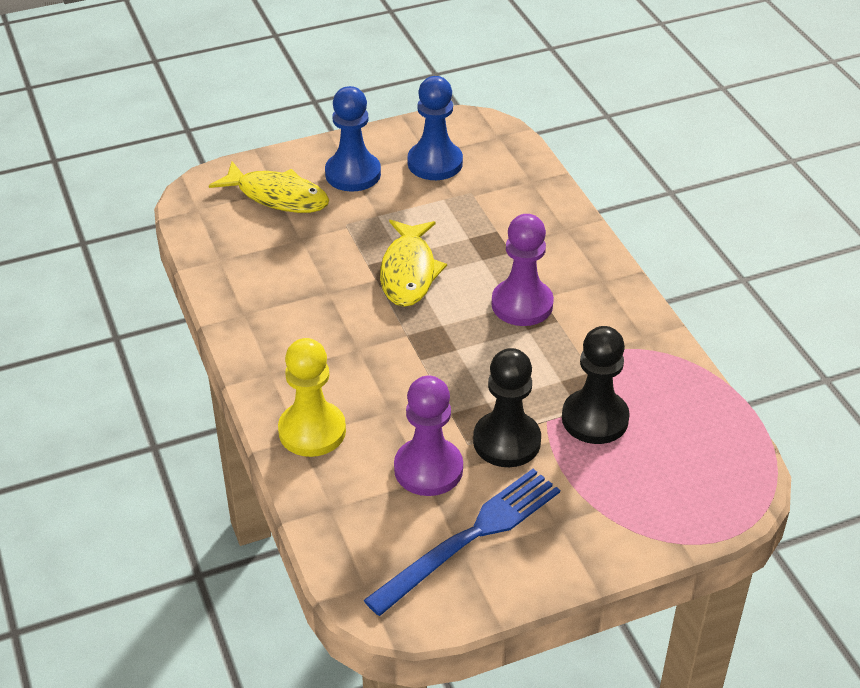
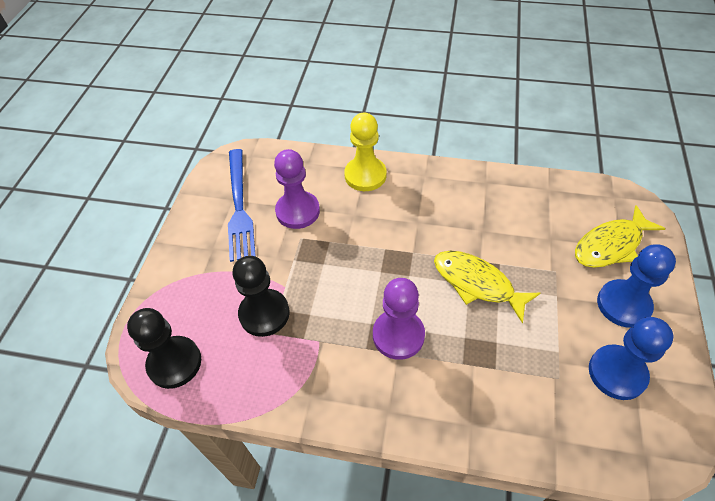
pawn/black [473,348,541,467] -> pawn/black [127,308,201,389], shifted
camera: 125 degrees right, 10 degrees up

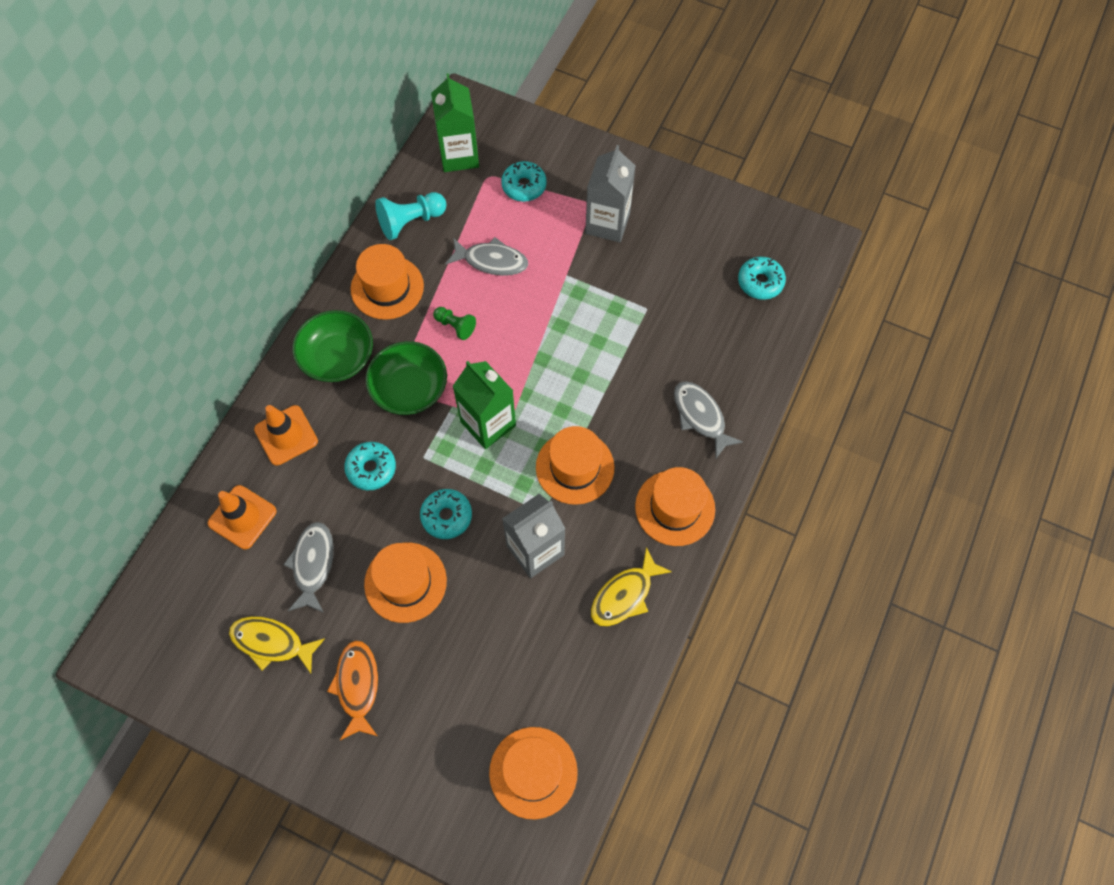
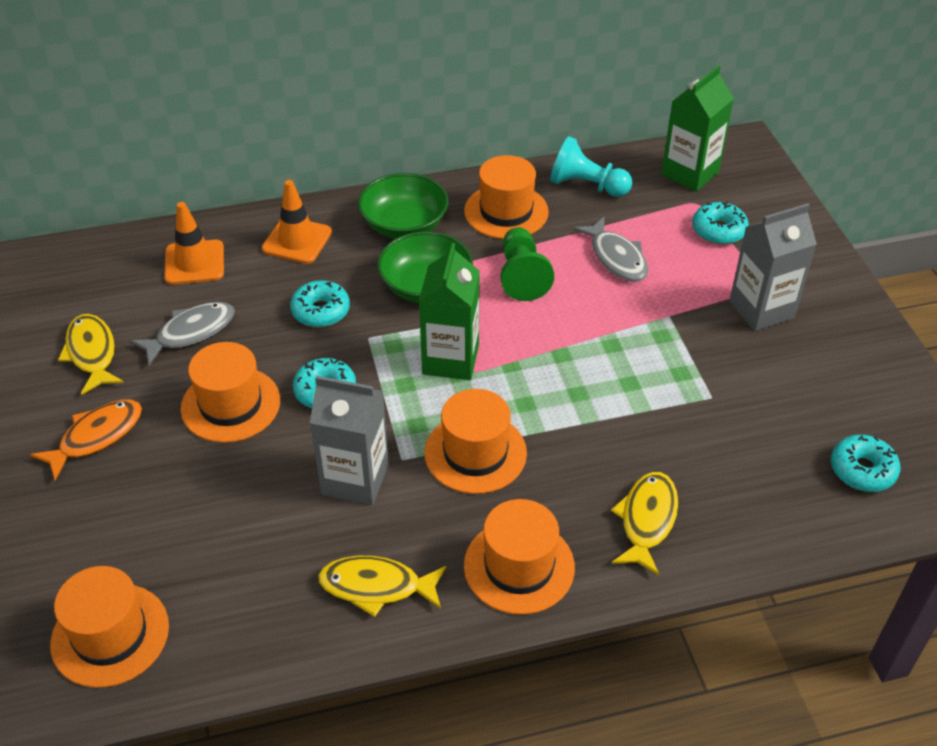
pawn/green [433,307,476,340] -> pawn/green [501,227,554,301], x1.65
fish/grey [674,381,743,458] -> fish/yellow [611,472,678,576]
camera: 50 degrees right, 20 degrees down

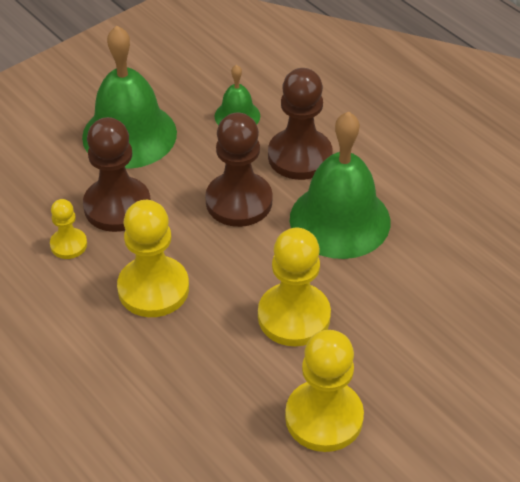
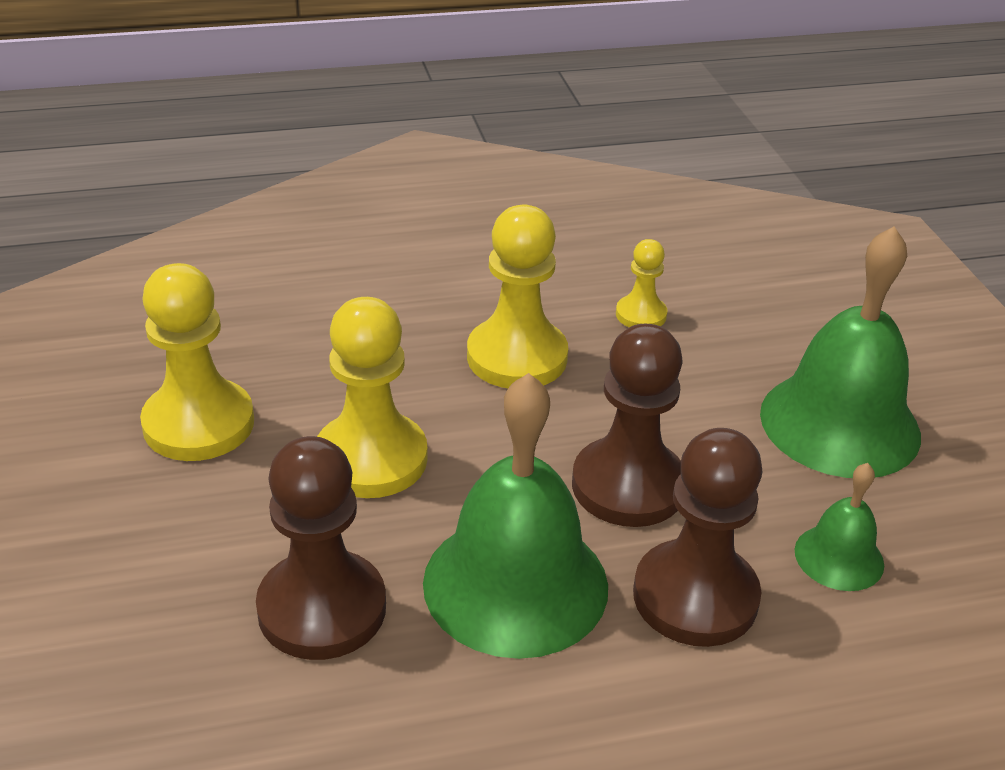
pawn/brown [83,117,151,232] -> pawn/brown [256,436,386,660], shifted
camera: 115 degrees right, 10 degrees down

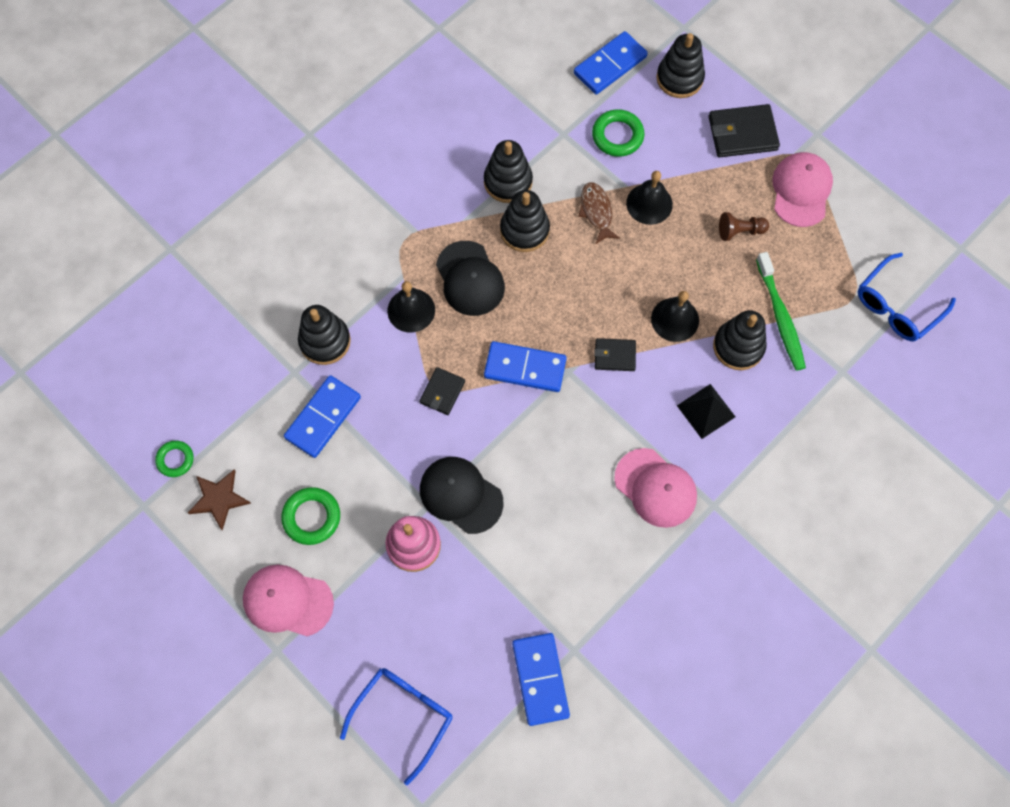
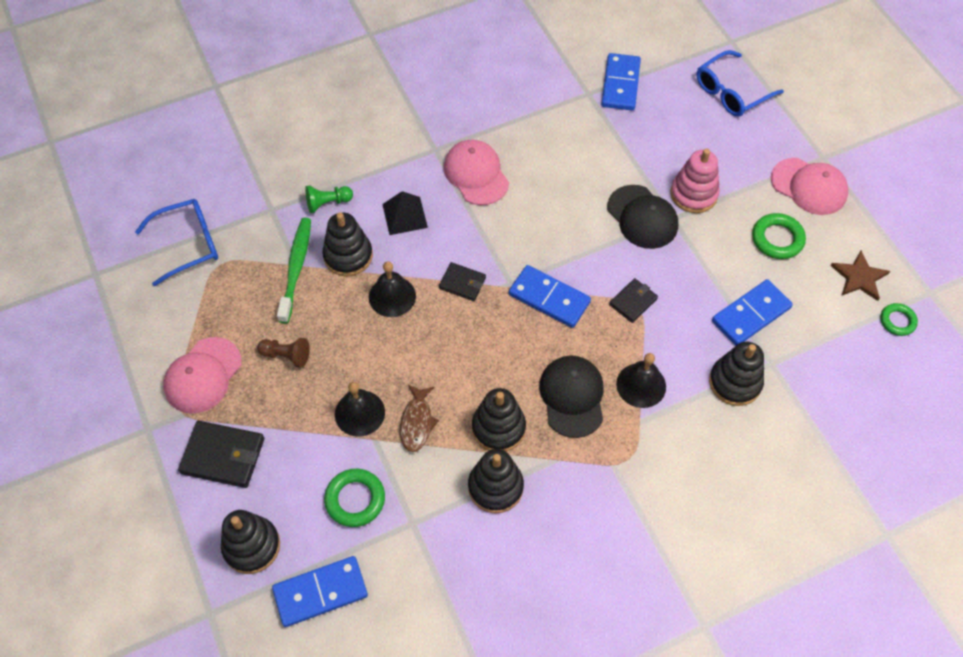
none -> pawn/green [305,185,353,213]
camera: 160 degrees left, 10 degrees down

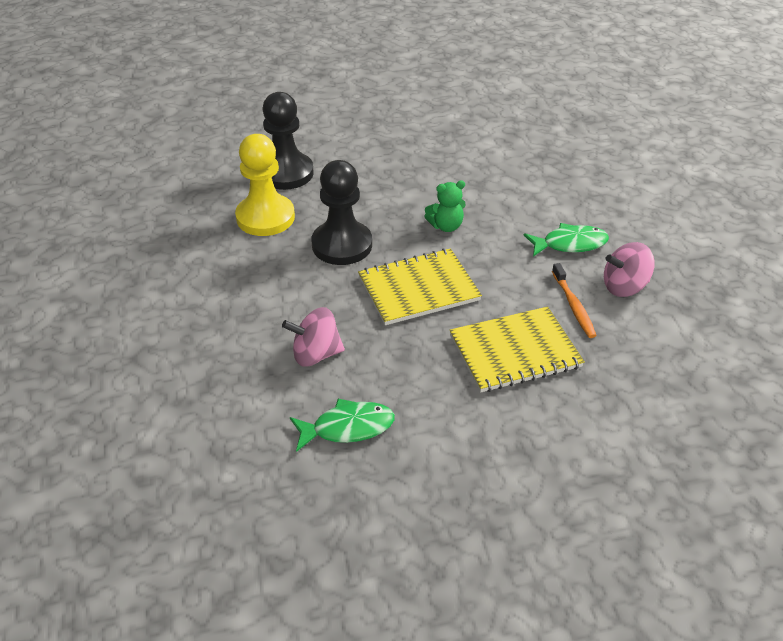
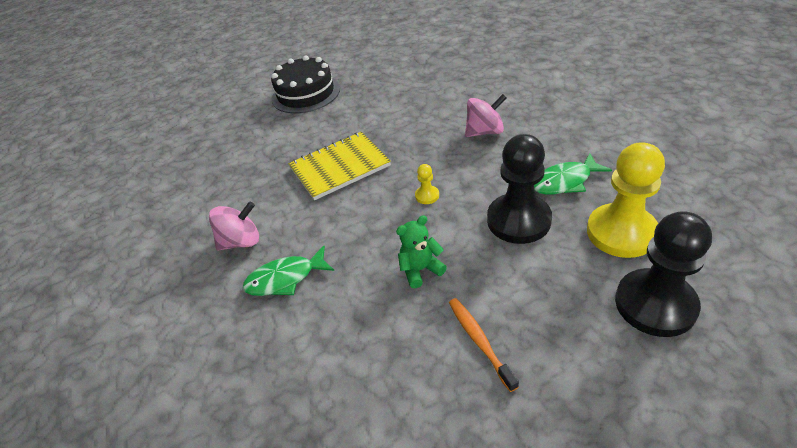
notebook/yellow [358,249,482,325] -> pawn/yellow [415,164,439,204]
toothbrush/orange [552,263,597,338] -> toothbrush/orange [449,298,519,392], shifted
fish/green [290,399,395,452] -> fish/green [534,153,612,195], shifted
none -> cake/black [271,55,340,113]
camera: 175 degrees right, 0 degrees up

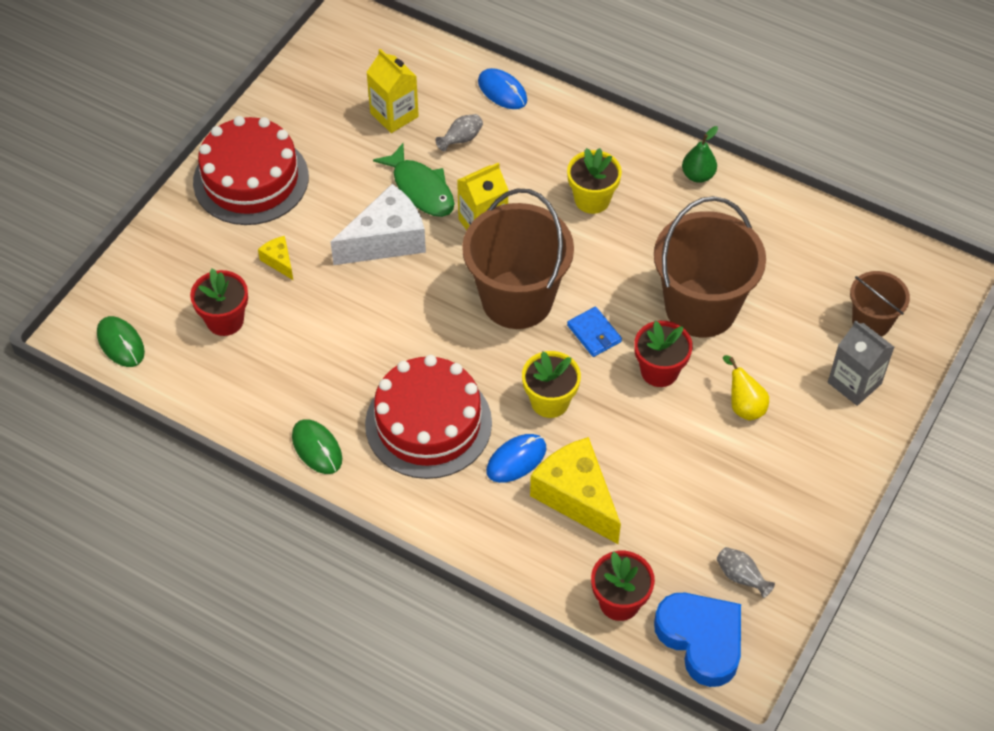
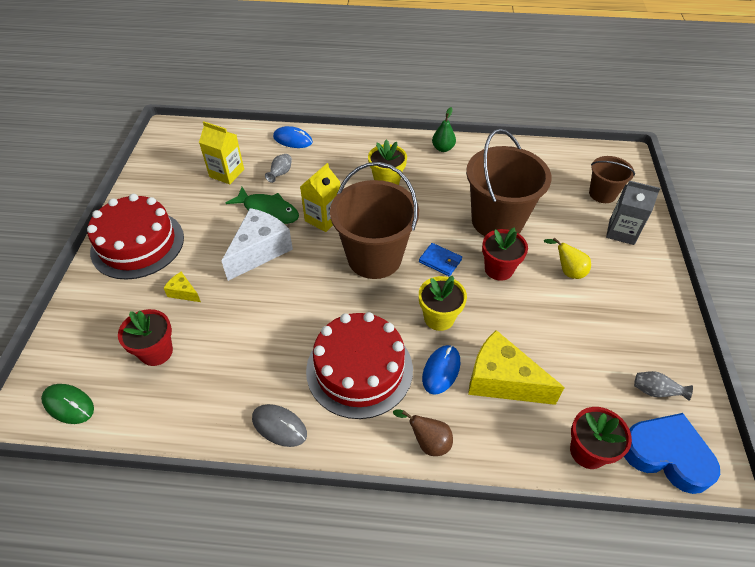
mouse/green [292,419,342,474] -> mouse/grey [252,404,307,447]
none -> pear/brown [393,409,453,456]
camera: 25 degrees left, 5 degrees down

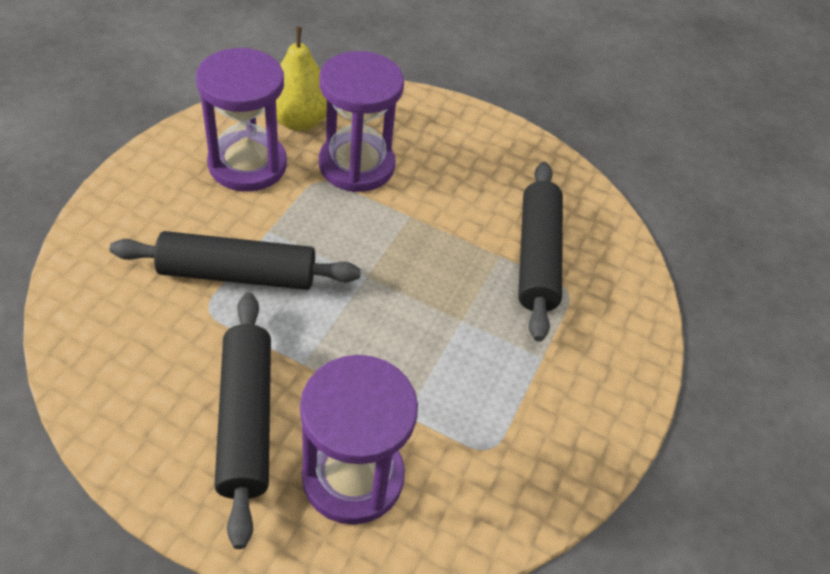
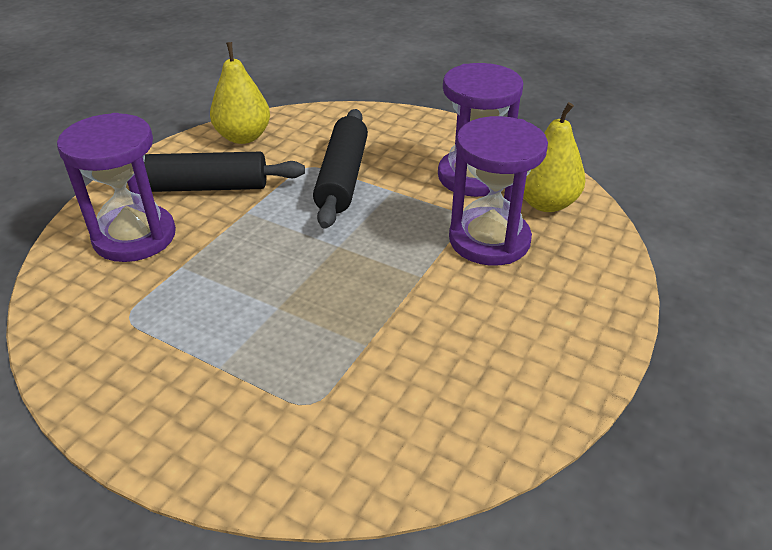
rolling pin/black [518,162,563,342] -> none
none -> pear/yellow [210,42,270,144]
camera: 100 degrees right, 10 degrees down

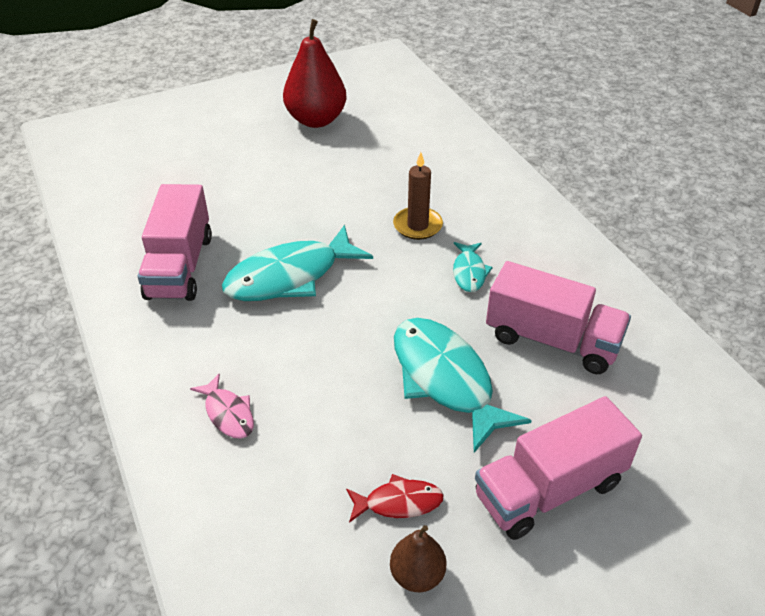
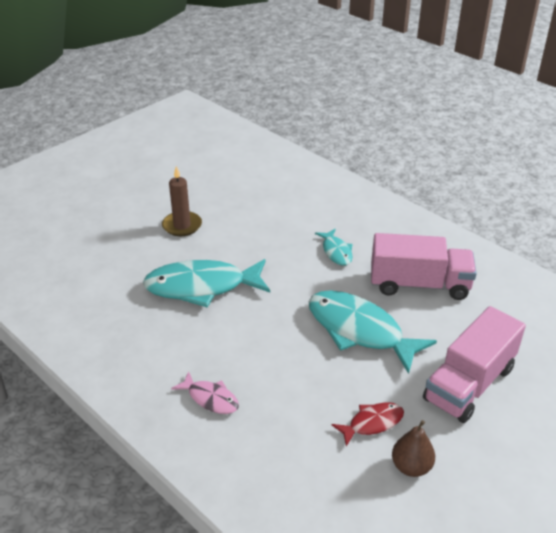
pear/red [283,19,346,128] -> none
candle/brown [393,152,443,240] -> candle/brown [162,166,202,236], shifted
truck/pink [138,184,212,301] -> none
fish/turquoise [222,225,373,301] -> fish/turquoise [143,259,270,308], 45 degrees clockwise
camera: 20 degrees left, 5 degrees down

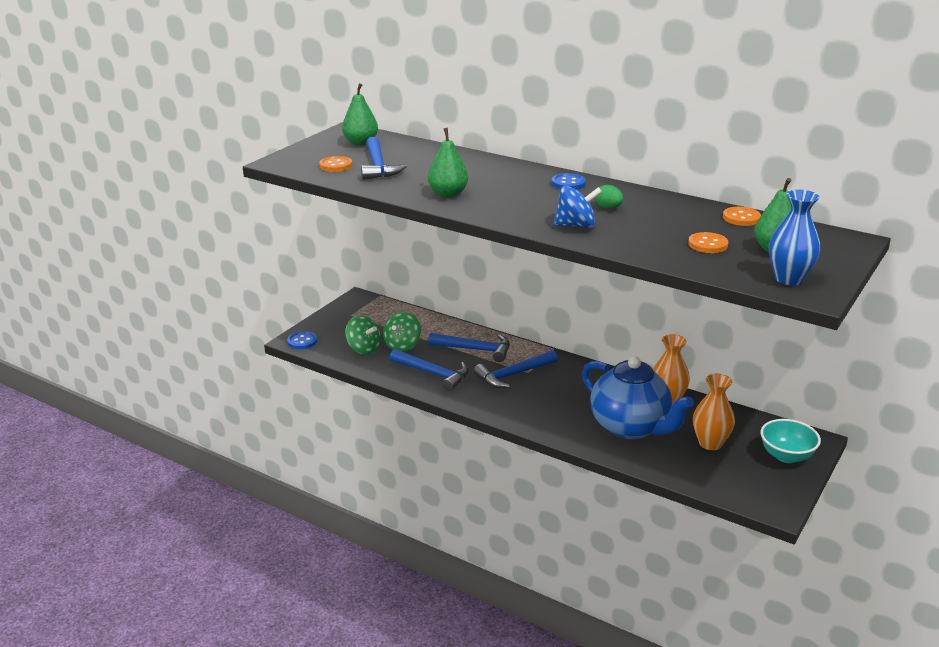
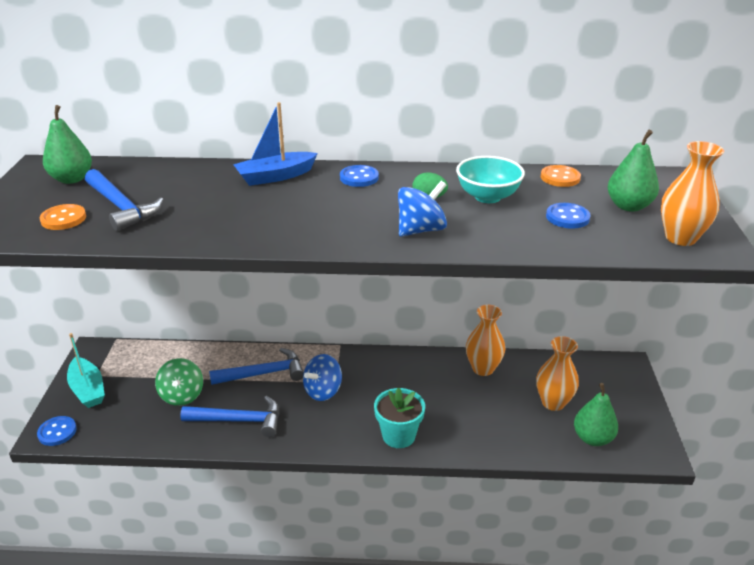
pear/green [428,128,468,198] -> pear/green [574,383,618,446], shifted
vase/blue [769,190,820,285] -> vase/orange [661,141,724,246]
button/orange [688,232,728,253] -> button/blue [546,203,591,229]
spinning top/green [345,315,381,355] -> none
hammer/blue [474,350,558,388] -> spinning top/blue [303,354,342,401]
teapot/blue [582,356,694,439] -> none
bowl/turquoise [760,419,821,463] -> bowl/turquoise [456,156,525,203], shifted
none -> boat/blue [233,102,318,186]
none -> boat/turquoise [67,333,105,408]
none -> flower pot/turquoise [374,387,425,448]
camera: 30 degrees left, 5 degrees up

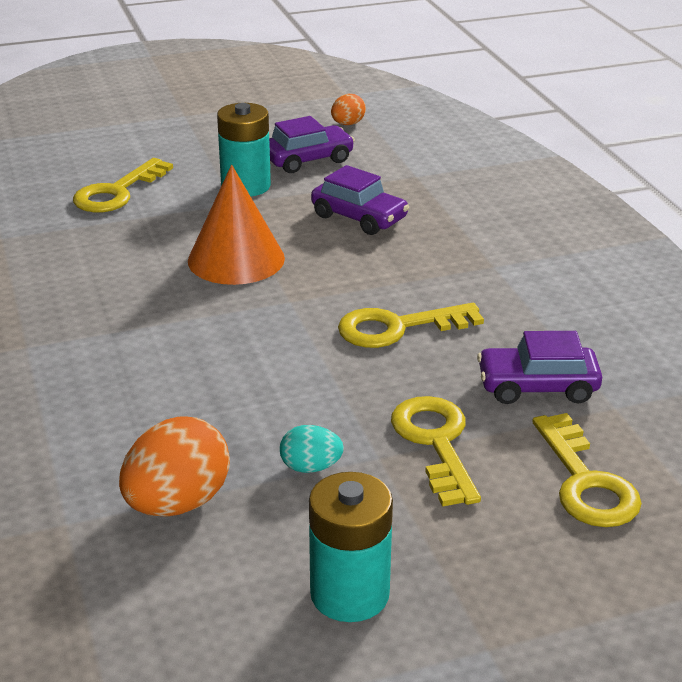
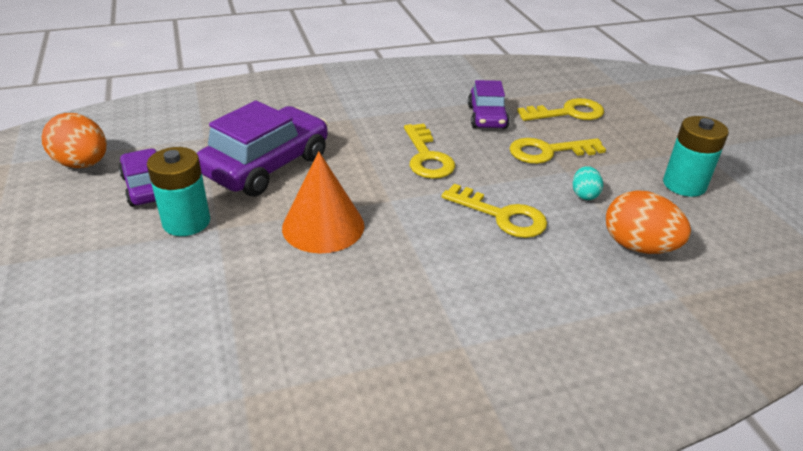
egg/orange [331,94,366,125] -> egg/orange [42,113,107,168], x1.86
key/yellow [73,158,173,213] -> key/yellow [441,184,547,238], shifted
car/purple [311,165,409,235] -> car/purple [197,101,328,196], x1.71
camera: 90 degrees left, 5 degrees up

